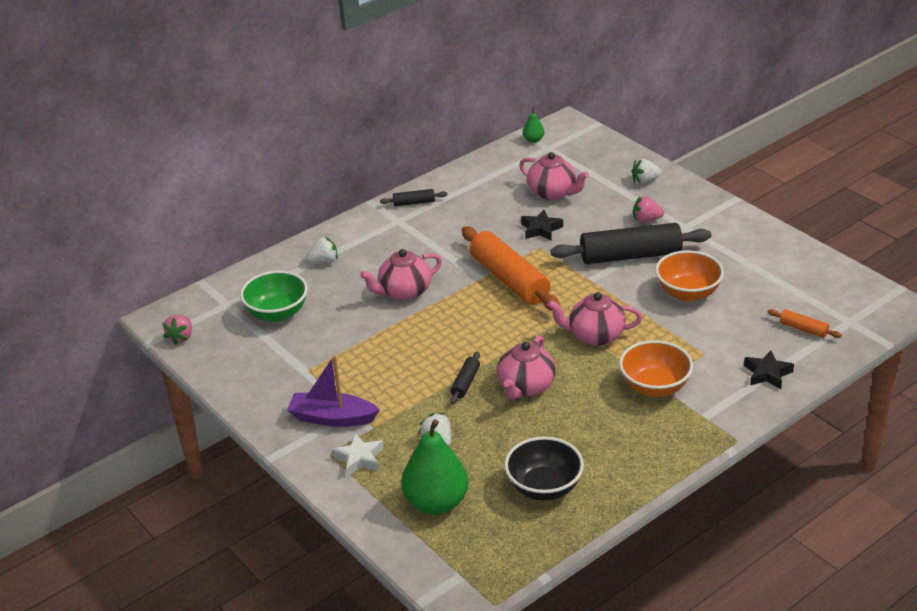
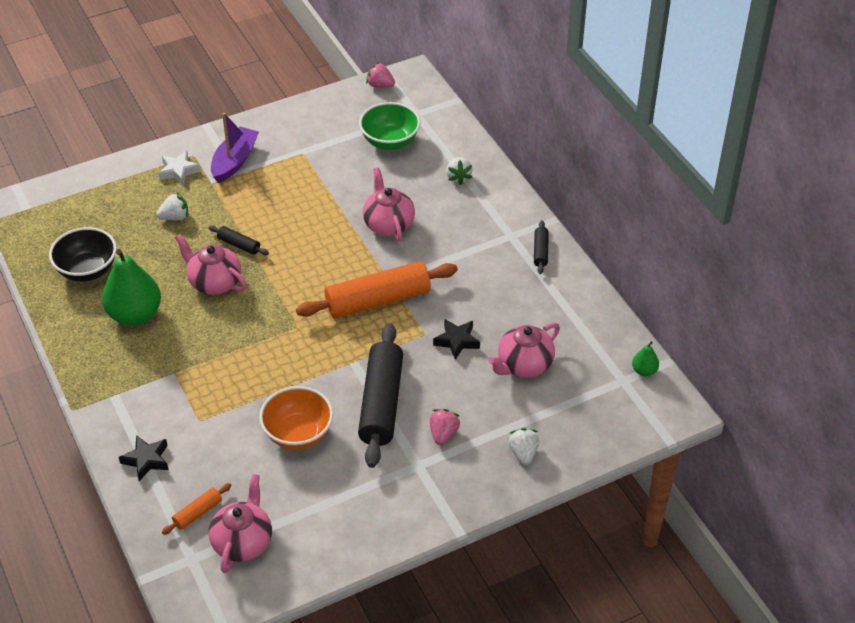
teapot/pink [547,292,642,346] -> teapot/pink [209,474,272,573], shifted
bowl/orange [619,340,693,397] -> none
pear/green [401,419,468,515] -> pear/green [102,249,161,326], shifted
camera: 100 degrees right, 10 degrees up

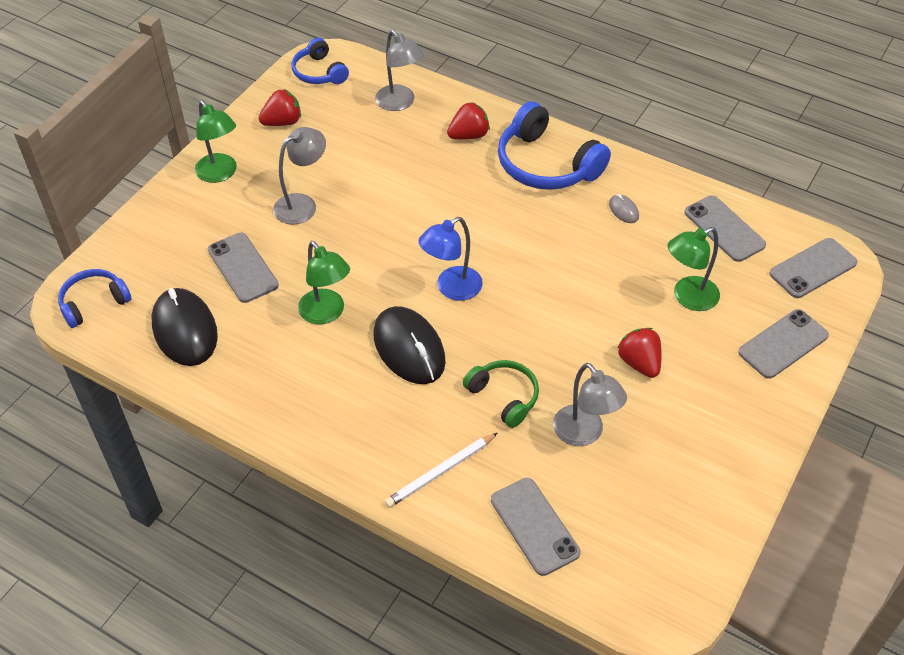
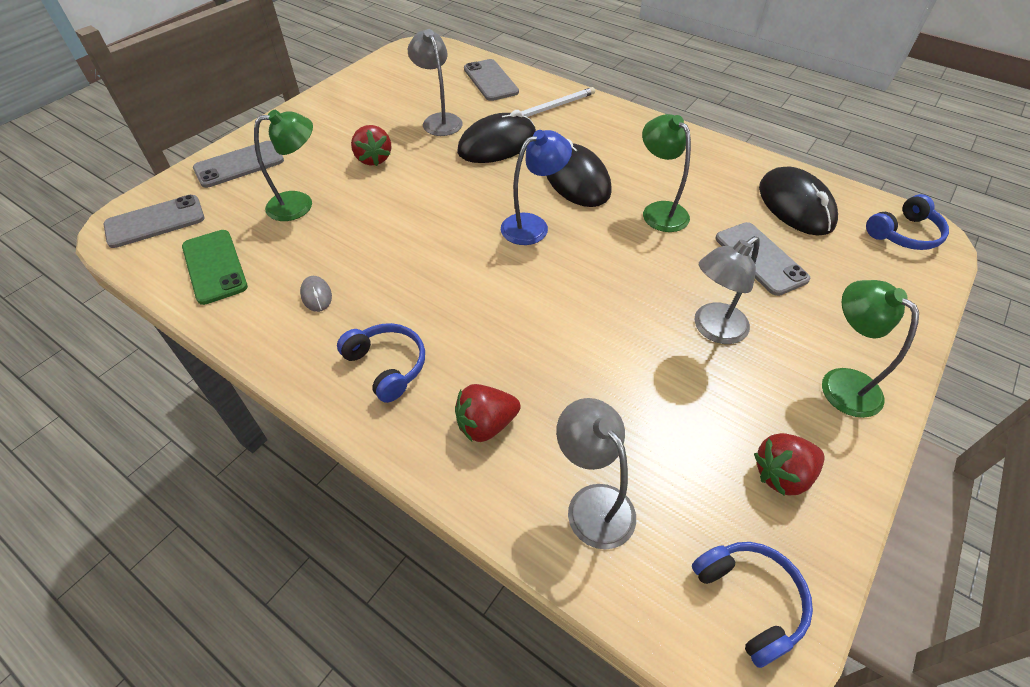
headphones/blue [498,101,611,190] -> headphones/blue [337,323,425,403], x0.58
phone/grey [684,195,766,262] -> phone/green [182,230,248,305]
headphones/green [463,360,539,428] -> mouse/black [457,110,536,163]
camera: 175 degrees left, 0 degrees up

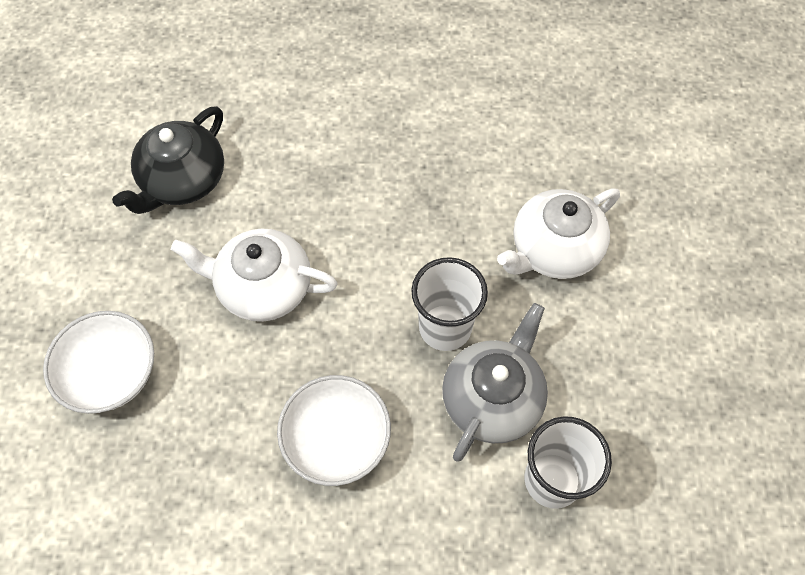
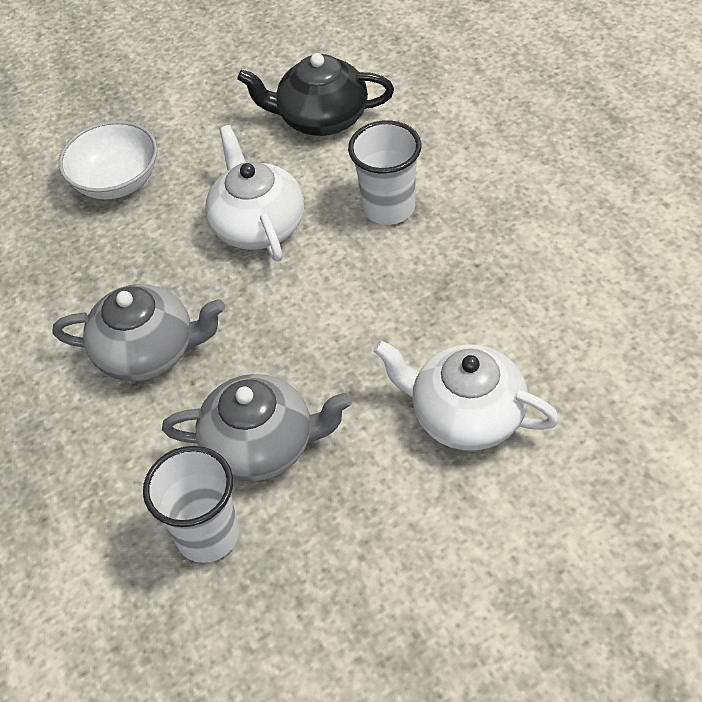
cup/white [411,257,488,351] -> cup/white [348,120,422,225], shifted
bowl/white [277,375,391,486] -> teapot/grey [53,284,225,381]
camera: 65 degrees right, 10 degrees down

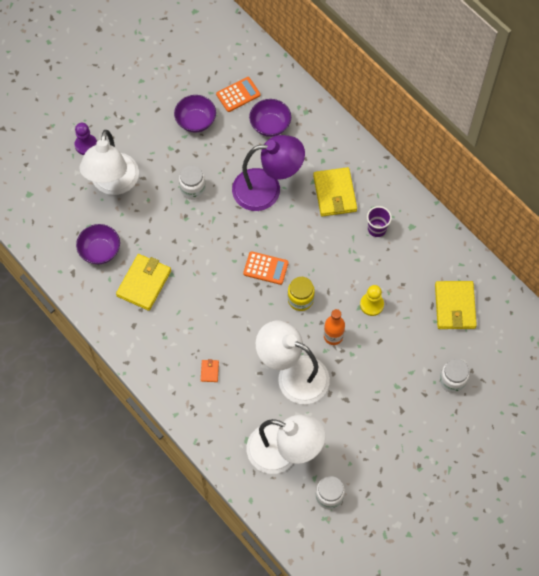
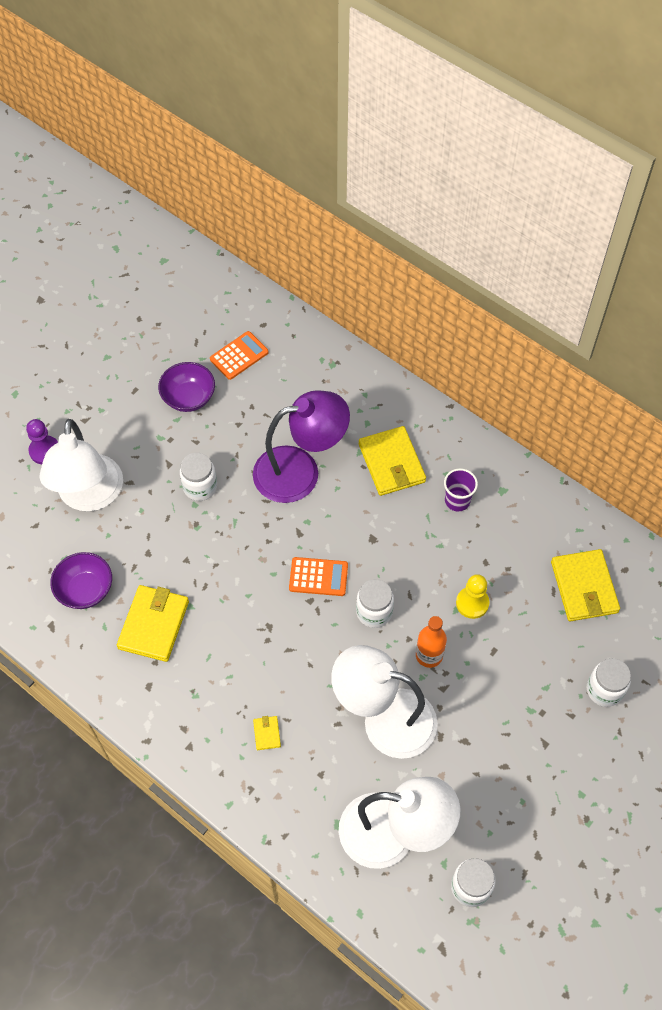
bowl/purple [249,99,291,137] -> none
jar/yellow [288,277,315,311] -> jar/white [356,579,394,628]
wallet/orange [201,359,219,382] -> wallet/yellow [253,716,281,750]
camera: 10 degrees left, 5 degrees down

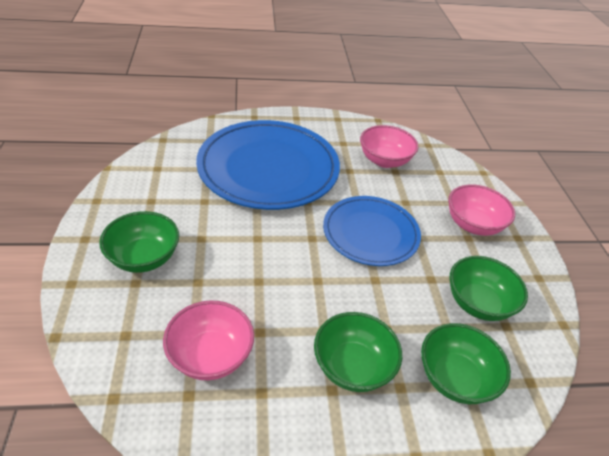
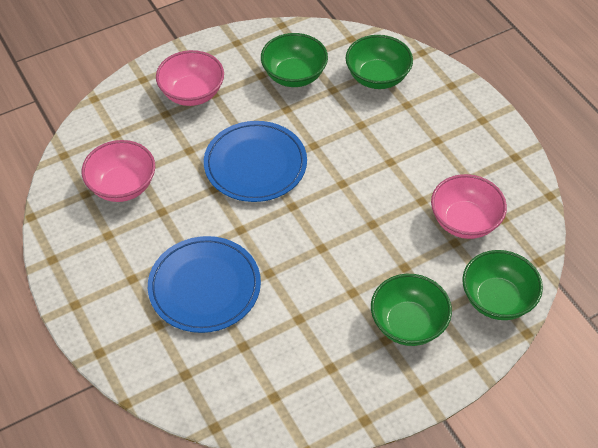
plate/blue [196,120,340,210] -> plate/blue [148,236,261,333], x0.62
bowl/green [314,312,402,392] -> bowl/green [462,250,543,320], shifted
camera: 110 degrees left, 10 degrees up

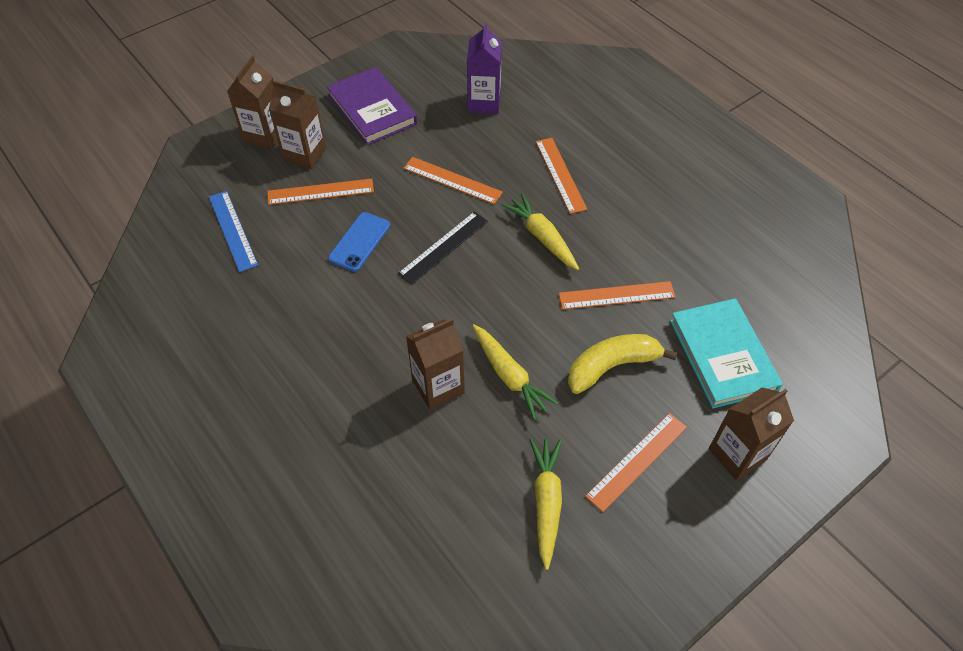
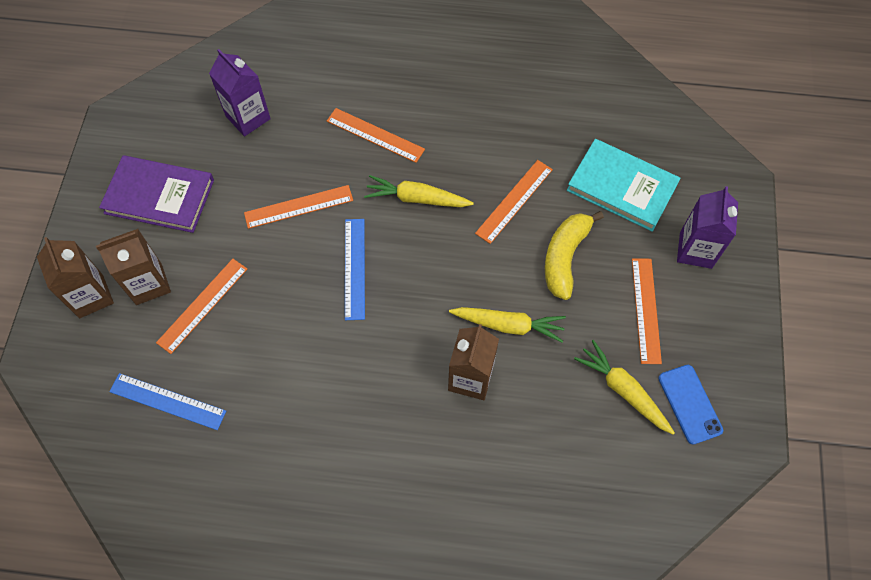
phone/blue [328,212,390,272] -> phone/blue [658,365,723,445], shifted
ruler/black [397,212,488,285] -> ruler/blue [345,219,365,320]
carton/brown [709,387,794,481] -> carton/purple [677,186,738,269]
camera: 45 degrees left, 10 degrees up

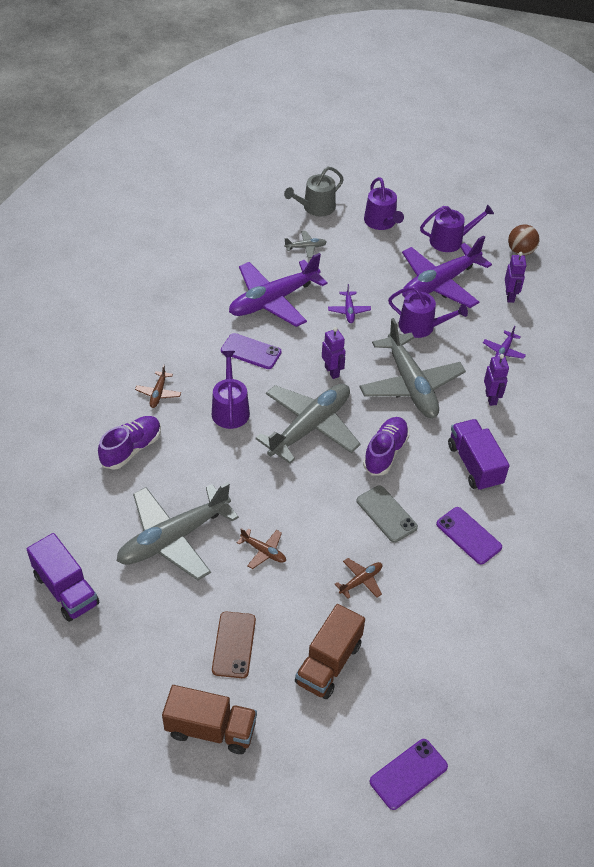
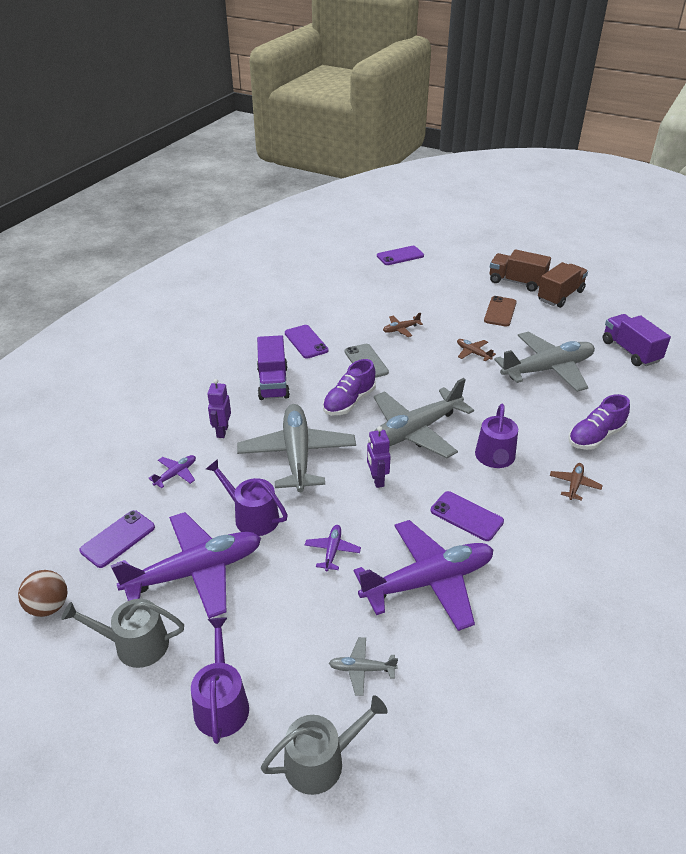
watering can/purple [420,204,494,252] -> watering can/grey [61,599,184,668]
robot/purple [505,252,527,303] -> phone/purple [79,510,155,568]
truck/brown [295,604,365,699] -> truck/brown [538,262,588,308], shifted
camera: 165 degrees left, 10 degrees down

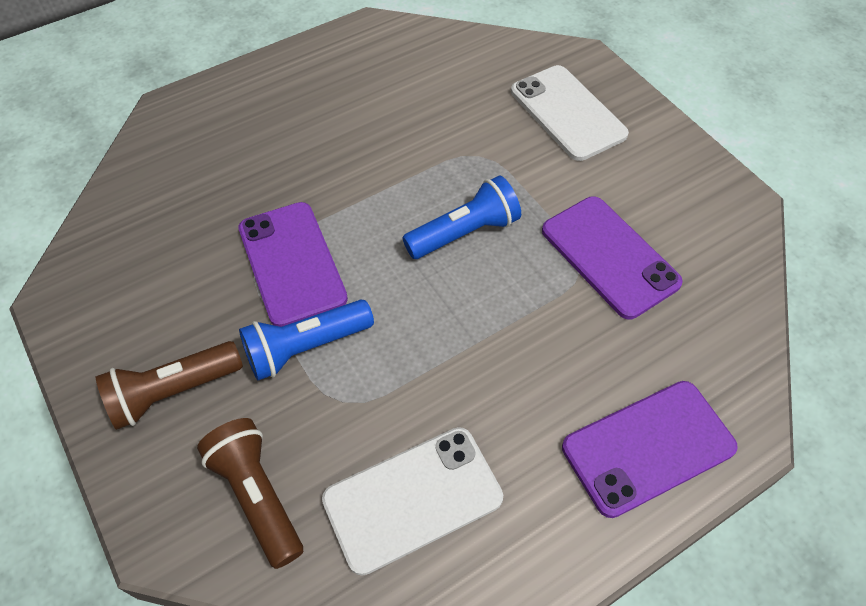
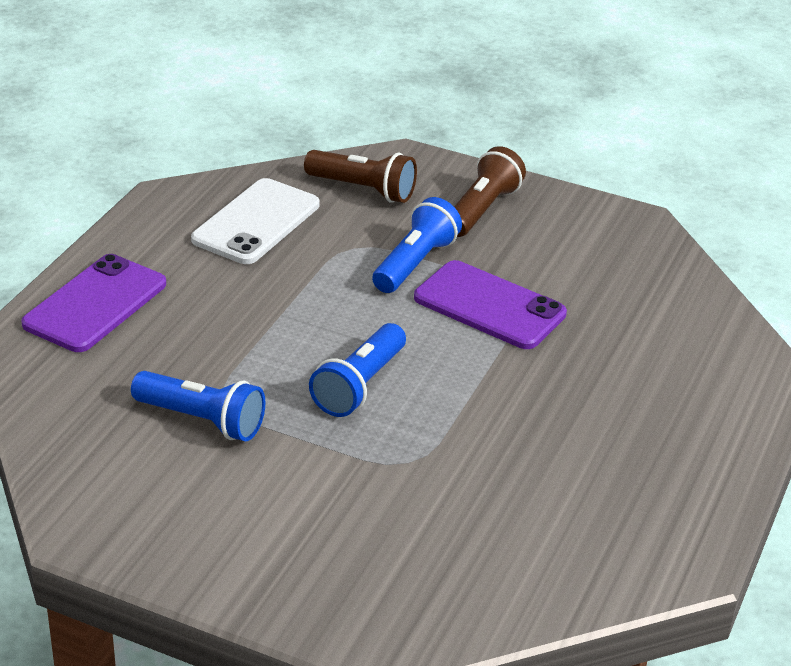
phone/white [511,65,629,161] -> none
phone/purple [542,196,683,319] -> flashlight/blue [131,371,265,441]
camera: 145 degrees right, 20 degrees down

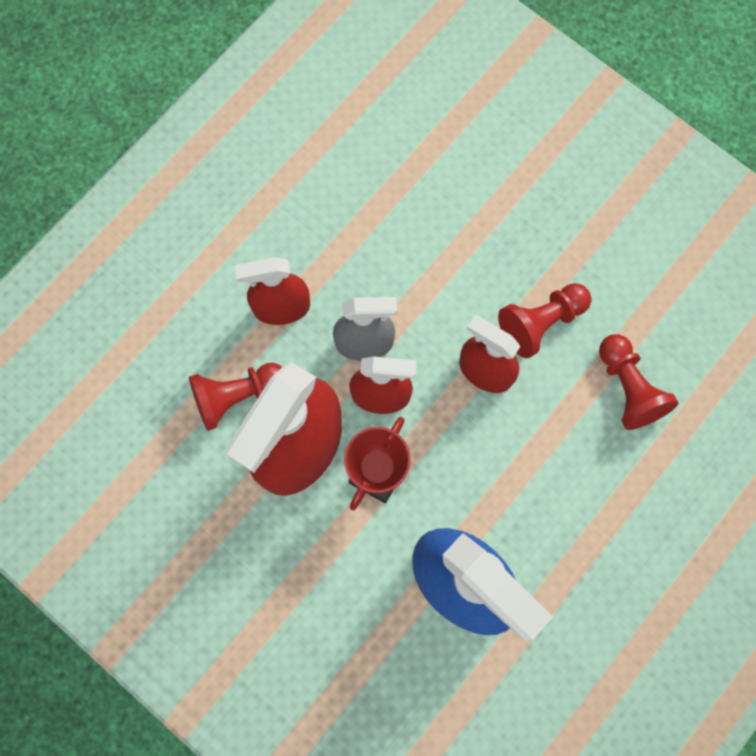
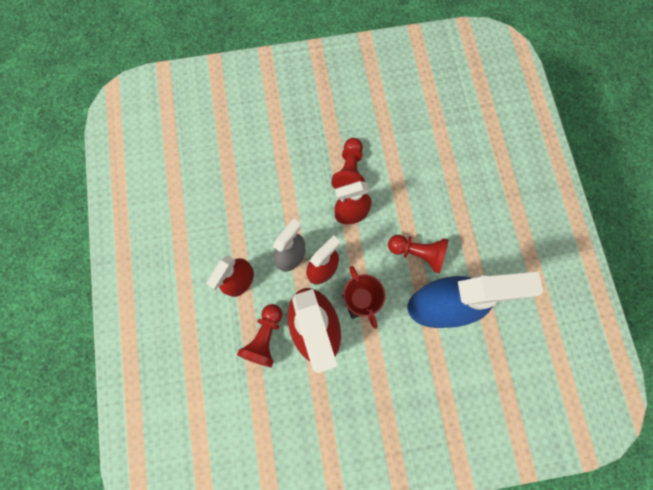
pawn/red [599,334,679,430] -> pawn/red [388,235,449,273], shifted
camera: 50 degrees left, 0 degrees up

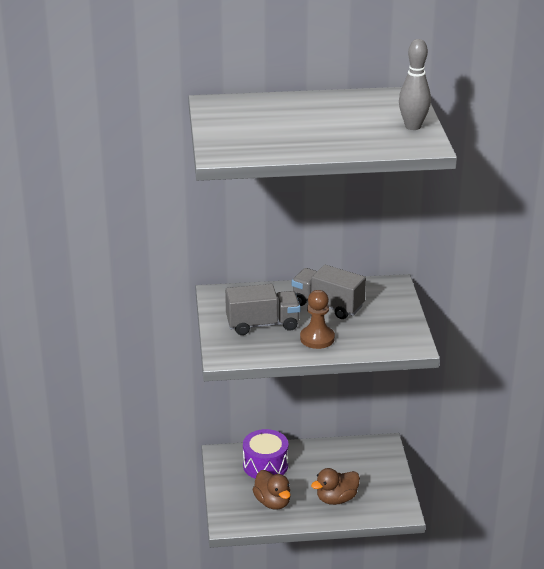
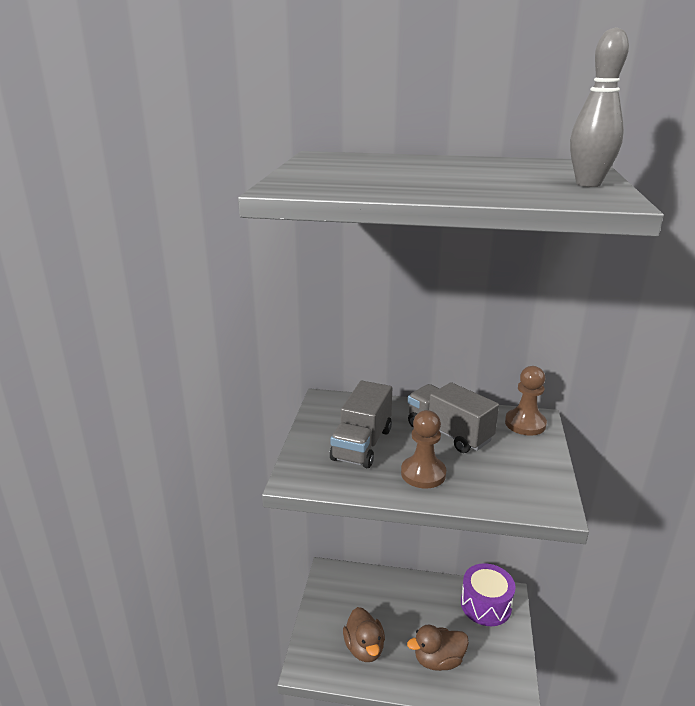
truck/grey [225,284,301,335] -> truck/grey [330,381,392,468], 105 degrees clockwise
drum/purple [243,429,288,479] -> drum/purple [461,563,516,626], shifted
none -> pawn/brown [505,366,547,436]
camera: 15 degrees right, 5 degrees down

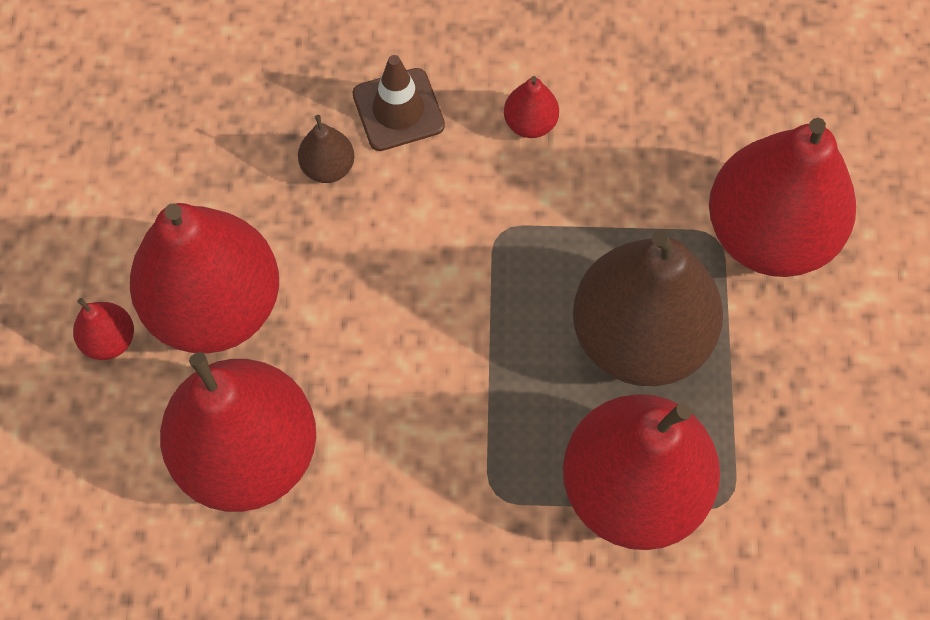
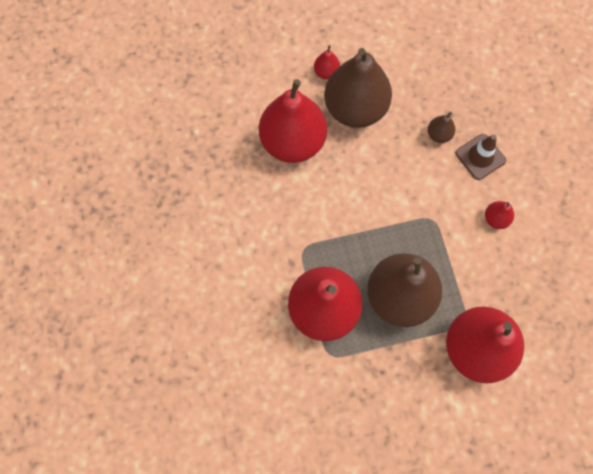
pear/red [130,203,279,353] -> pear/brown [324,48,392,128]
camera: 75 degrees right, 5 degrees up

